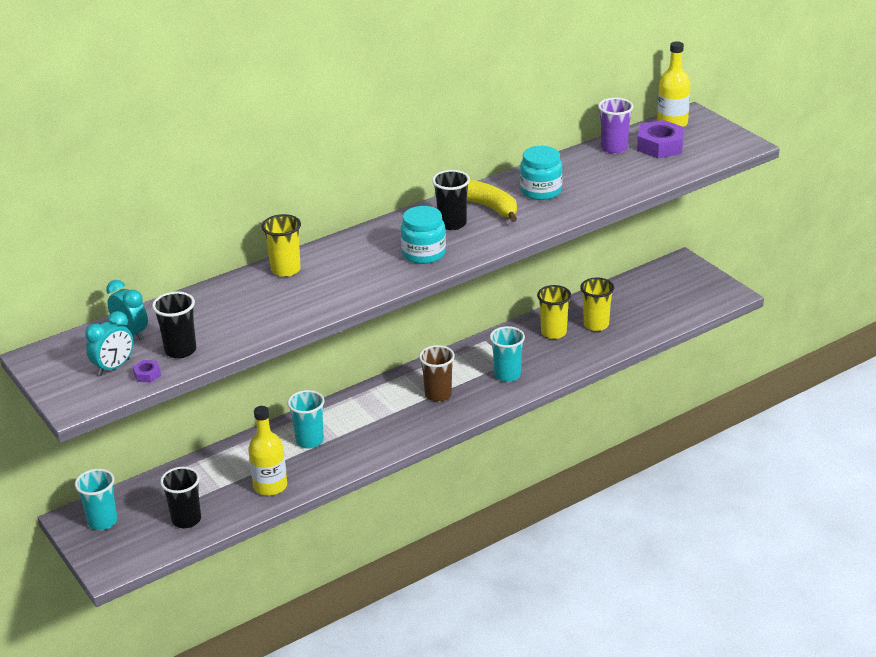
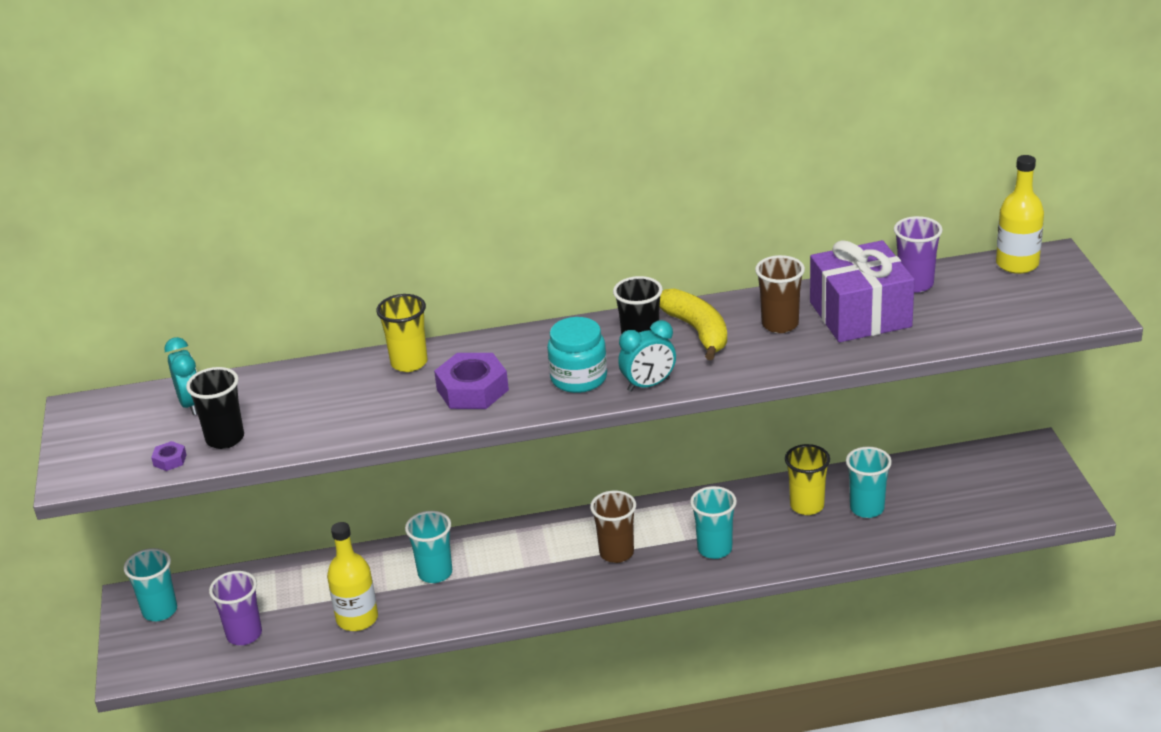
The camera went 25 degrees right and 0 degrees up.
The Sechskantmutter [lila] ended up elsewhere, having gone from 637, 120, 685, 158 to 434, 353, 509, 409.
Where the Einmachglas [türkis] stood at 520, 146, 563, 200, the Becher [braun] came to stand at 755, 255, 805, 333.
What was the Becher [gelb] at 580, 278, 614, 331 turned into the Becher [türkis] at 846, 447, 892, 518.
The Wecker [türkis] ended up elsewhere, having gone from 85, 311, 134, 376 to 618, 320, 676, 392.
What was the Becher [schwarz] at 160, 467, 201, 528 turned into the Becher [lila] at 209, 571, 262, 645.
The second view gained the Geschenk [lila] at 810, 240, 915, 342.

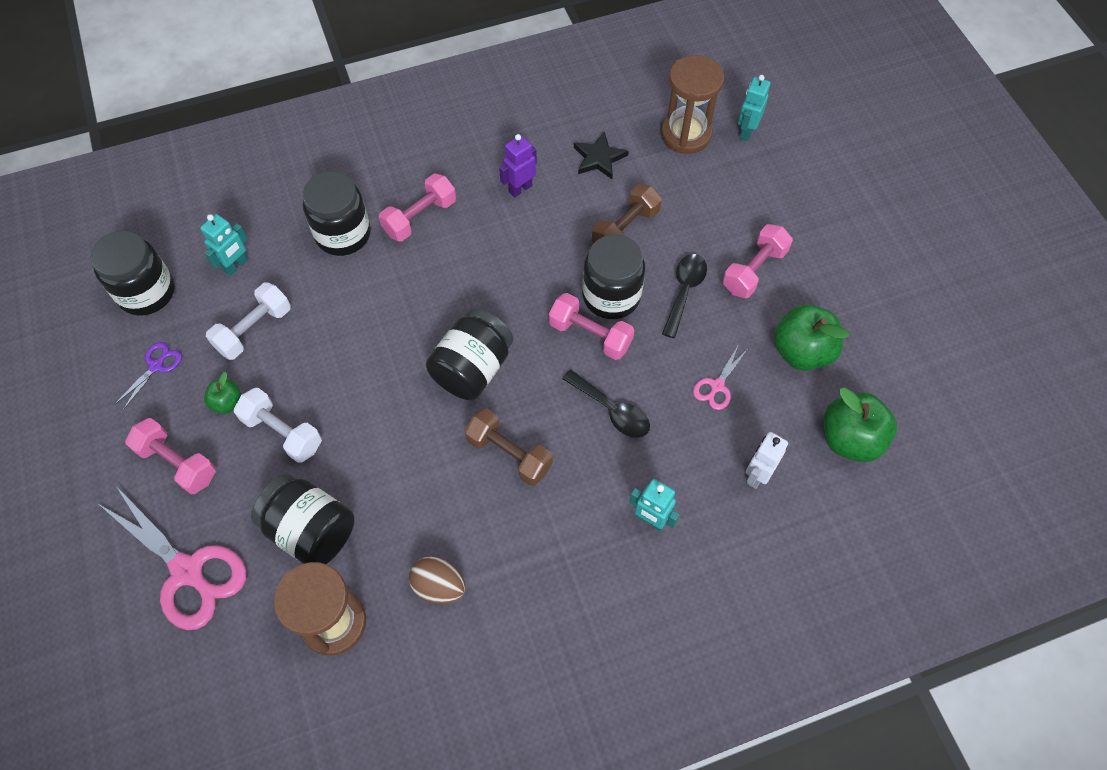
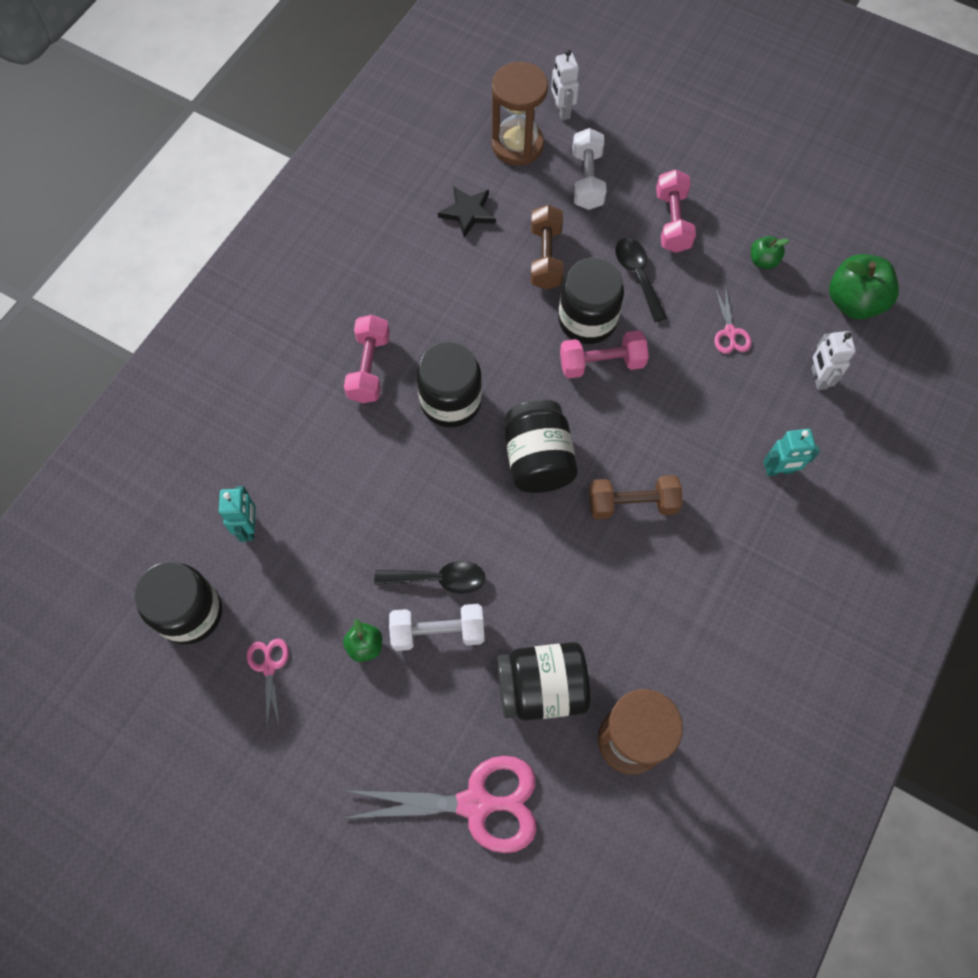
The camera went 40 degrees left and 5 degrees up.
What was the Roboter [türkis] at 738, 75, 771, 141 turned into the Roboter [weiß] at 551, 50, 579, 120.
The second view lost the Roboter [lila] at 499, 134, 537, 198.
The Einmachglas [schwarz] ended up elsewhere, having gone from 303, 171, 371, 256 to 417, 342, 482, 427.
The Hantel [weiß] ended up elsewhere, having gone from 206, 282, 291, 360 to 573, 128, 606, 210.
The size of the Apfel [grün] at 774, 305, 849, 371 changed by a factor of 0.52.
What was the Schere [lila] at 114, 342, 182, 410 turned into the Schere [rosa] at 247, 638, 289, 727.
The Löffel [schwarz] ended up elsewhere, having gone from 562, 370, 650, 438 to 374, 561, 485, 594.
The second view lost the Hantel [rosa] at 125, 418, 216, 494.
The second view lost the Ei [braun] at 409, 556, 466, 604.

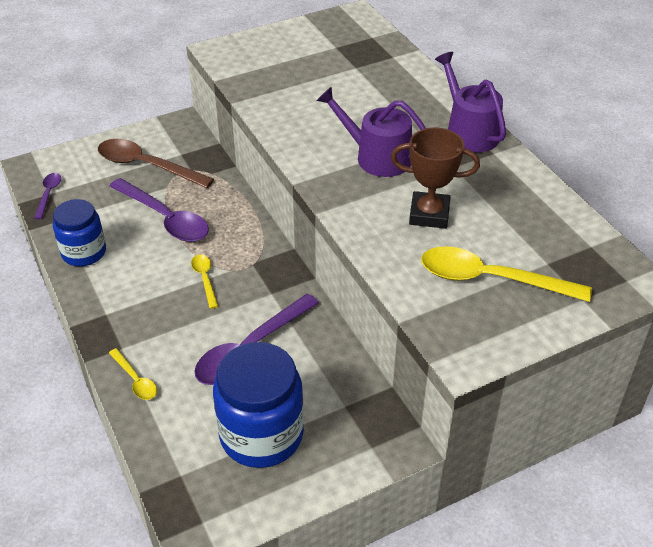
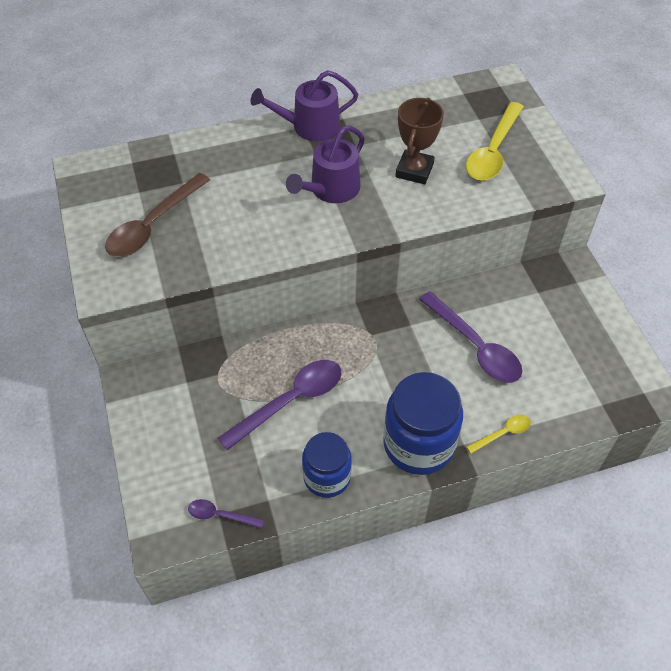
The camera went 80 degrees left and 10 degrees up.
The Löffel [braun] ended up elsewhere, having gone from 98, 139, 214, 188 to 105, 173, 210, 257.
The second view lost the Löffel [gelb] at 191, 254, 218, 309.
The Einmachglas [blau] ended up elsewhere, having gone from 213, 342, 304, 468 to 383, 372, 463, 475.

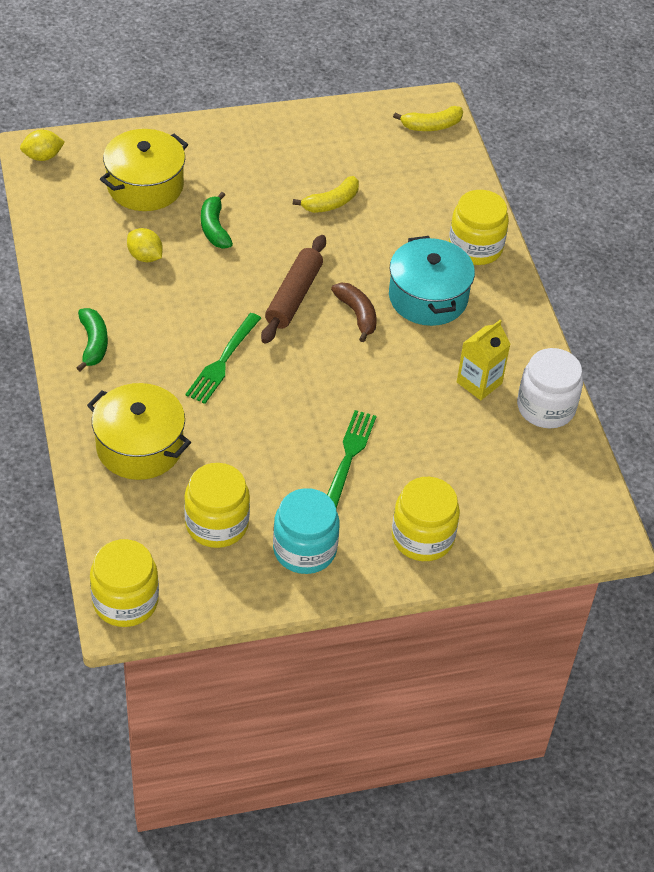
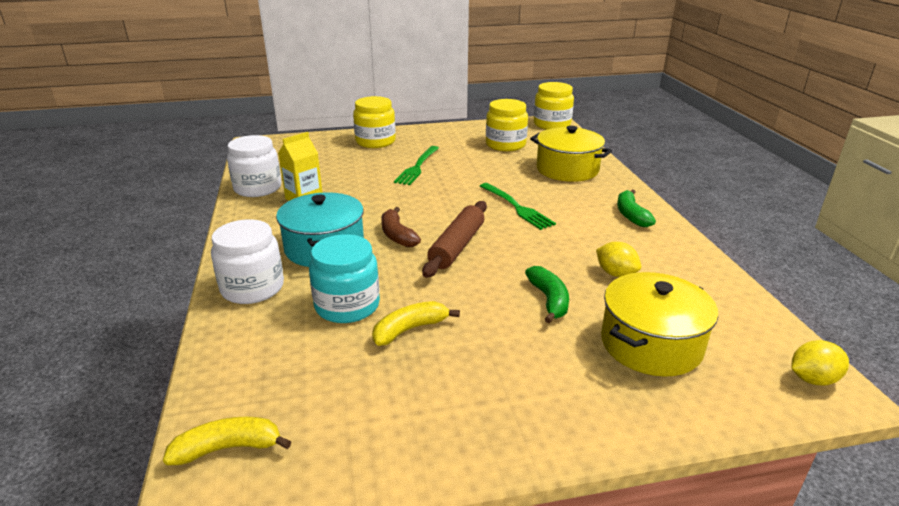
The camera went 175 degrees left and 20 degrees down.
What was the Einmachglas [gelb] at 449, 190, 509, 265 turned into the Einmachglas [weiß] at 211, 219, 284, 304.
The Gabel [grün] at 185, 313, 261, 404 ended up facing another way, 120 degrees clockwise from before.
The Einmachglas [türkis] ended up elsewhere, having gone from 273, 488, 340, 574 to 309, 234, 380, 323.

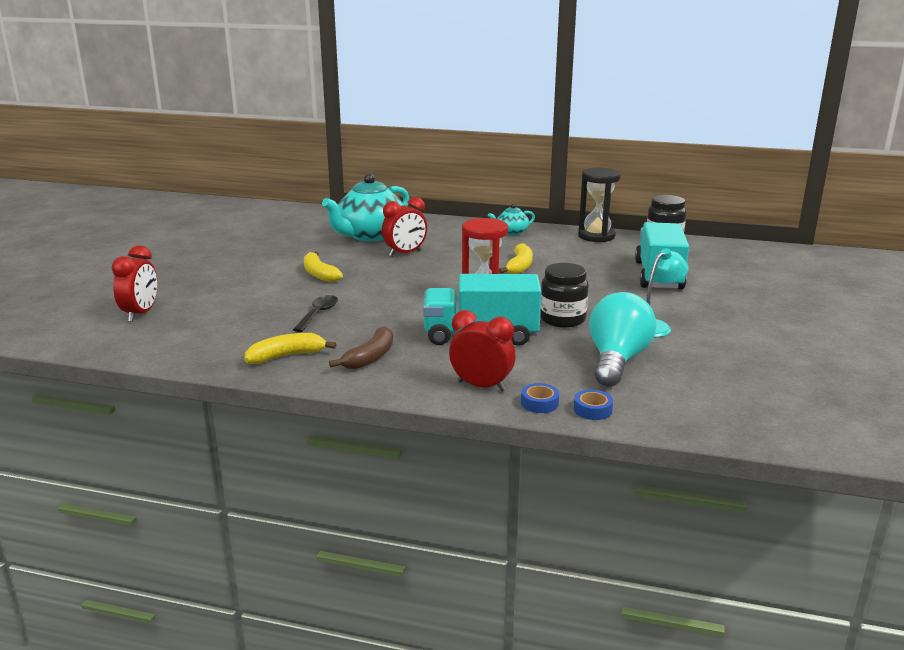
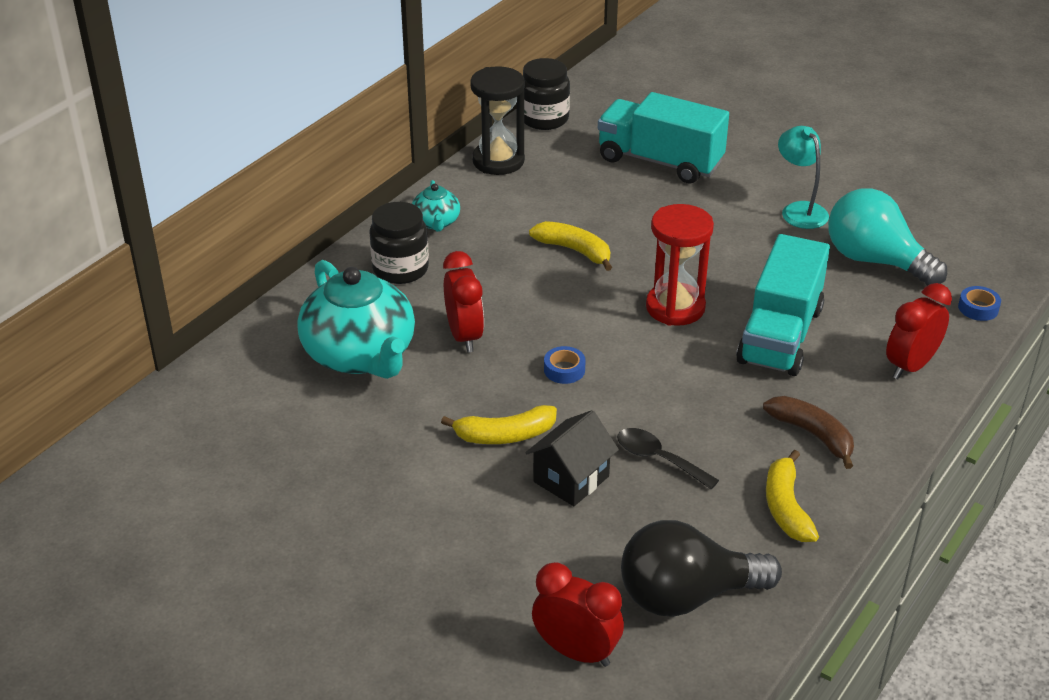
The camera went 70 degrees left and 15 degrees up.
The Einmachglas [schwarz] ended up elsewhere, having gone from 540, 263, 589, 328 to 369, 202, 429, 284.
The Klebeband [blau] ended up elsewhere, having gone from 521, 383, 559, 413 to 544, 346, 586, 384.
The second view gained the Haus [schwarz] at 526, 410, 619, 506.
The second view gained the Glühbirne [schwarz] at 621, 520, 782, 617.

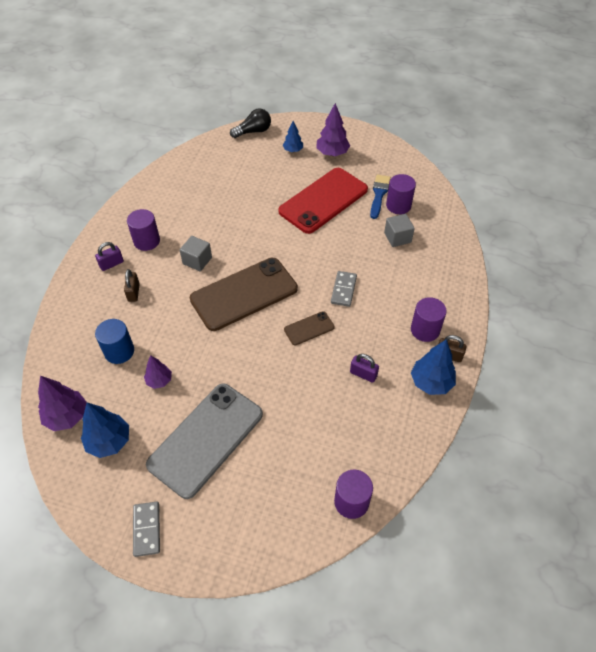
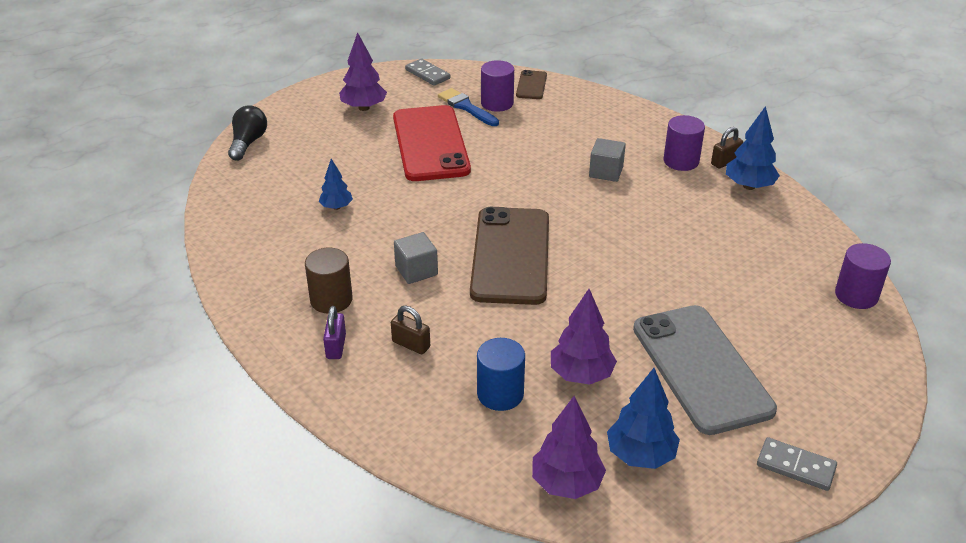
The camera went 55 degrees left and 15 degrees down.
The Baum [blau] ended up elsewhere, having gone from 283, 121, 303, 152 to 319, 159, 353, 210.
What was the Vollzylinder [lila] at 127, 209, 160, 251 turned into the Vollzylinder [braun] at 305, 248, 353, 314.
The Kubus [grau] ended up elsewhere, having gone from 384, 214, 415, 247 to 589, 138, 626, 182.
The Dominostein [grau] ended up elsewhere, having gone from 331, 271, 357, 307 to 405, 59, 450, 86.
The Handy [braun] ended up elsewhere, having gone from 284, 311, 335, 345 to 516, 70, 547, 99.
The second view lost the Vorhängeschloss [lila] at 350, 354, 379, 383.
The size of the Baum [lila] at 144, 355, 172, 389 changed by a factor of 1.61.

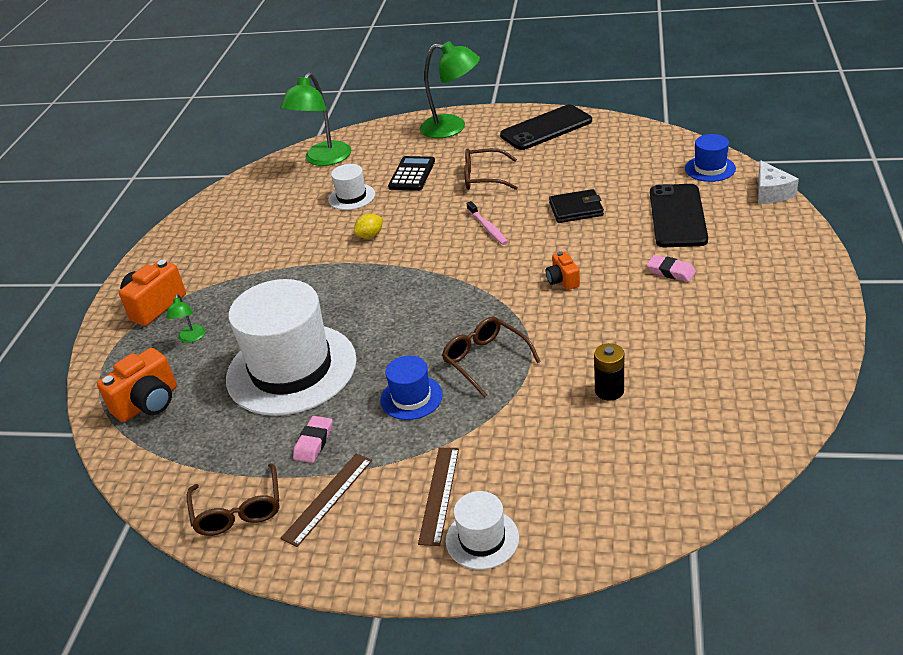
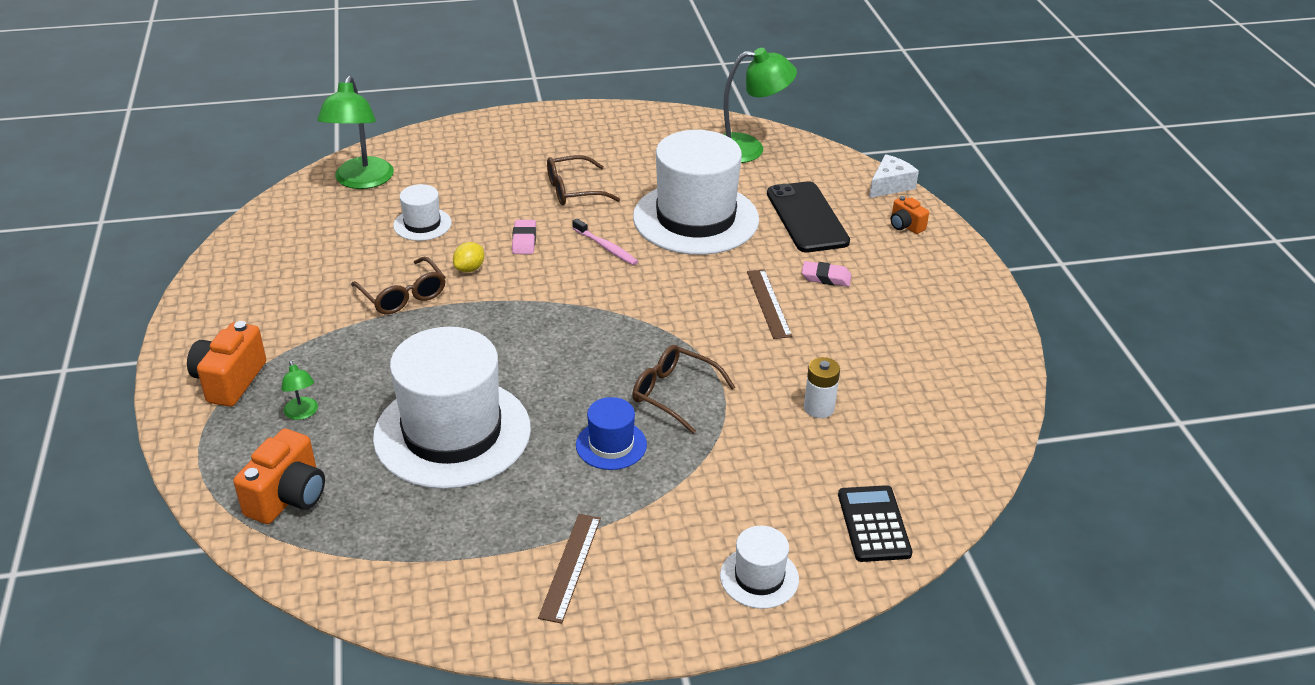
The camera went 25 degrees left and 0 degrees up.
The Lampe [grün] ended up elsewhere, having gone from 420, 41, 480, 138 to 723, 48, 797, 163.
The second view lost the Handy [schwarz] at 500, 105, 592, 150.
The second view lost the Hut [blau] at 685, 134, 736, 182.
The Taschenrechner [schwarz] ended up elsewhere, having gone from 388, 156, 435, 191 to 838, 485, 912, 562.
The Käse [weiß] at 758, 160, 799, 203 ended up facing another way, 105 degrees counterclockwise from before.
Where the Geldbörse [schwarz] stood at 549, 189, 604, 223, the Hut [weiß] came to stand at 633, 130, 759, 255.
The Kamera [orange] ended up elsewhere, having gone from 546, 251, 580, 290 to 890, 196, 929, 234.
What was the Batterie [schwarz] at 594, 343, 624, 401 turned into the Batterie [weiß] at 804, 357, 840, 418.
The Radiergummi [rosa] ended up elsewhere, having gone from 293, 416, 333, 463 to 512, 220, 536, 254.
The Lineal [braun] ended up elsewhere, having gone from 418, 447, 459, 546 to 747, 269, 792, 339.
The Brille [braun] ended up elsewhere, having gone from 187, 463, 279, 536 to 351, 257, 446, 314.

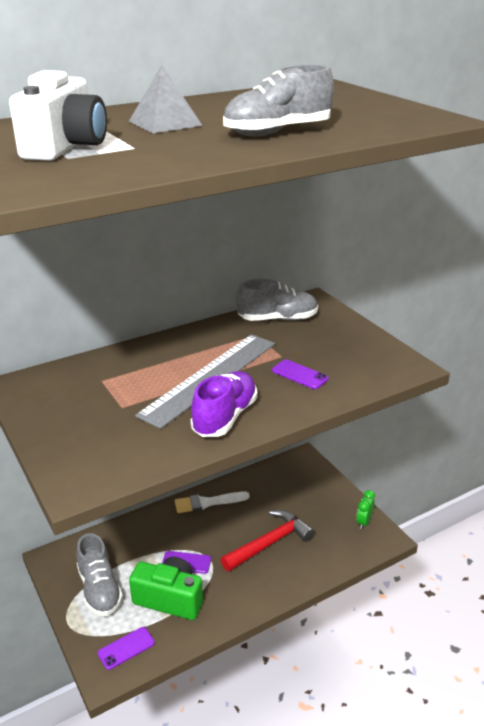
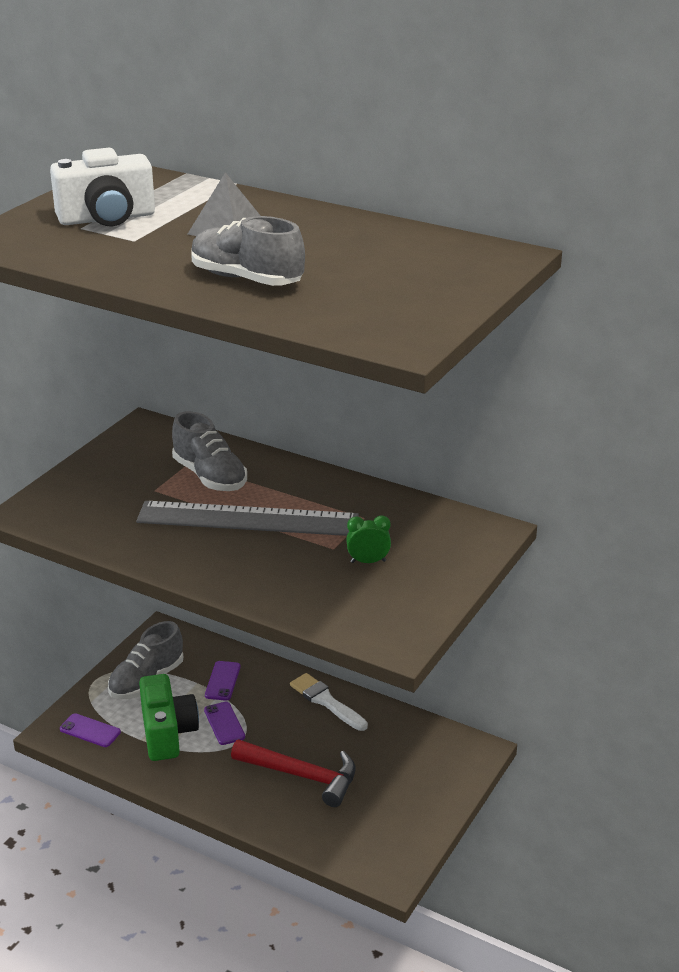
The camera went 60 degrees right and 0 degrees up.
The Schuh [grau] ended up elsewhere, having gone from 236, 279, 318, 321 to 172, 411, 247, 491.
The Handy [lila] ended up elsewhere, having gone from 272, 359, 329, 389 to 205, 661, 241, 701.
The second view lost the Schuh [lila] at 190, 371, 258, 437.
The Wecker [grün] ended up elsewhere, having gone from 356, 490, 375, 529 to 346, 515, 391, 563.

